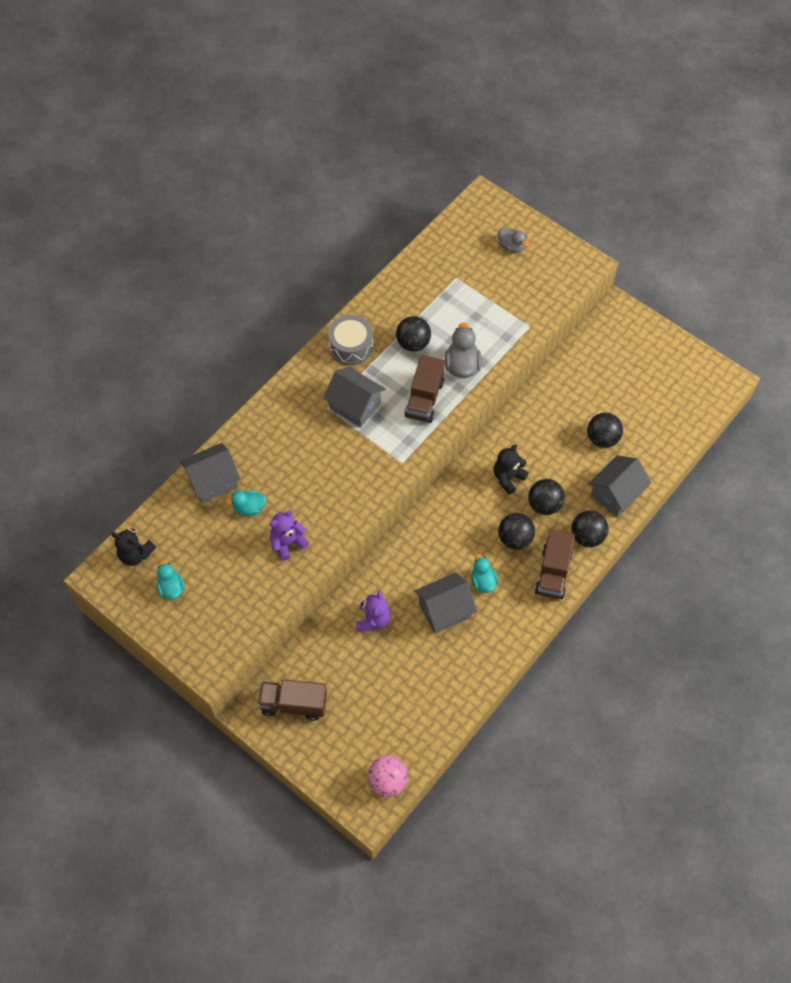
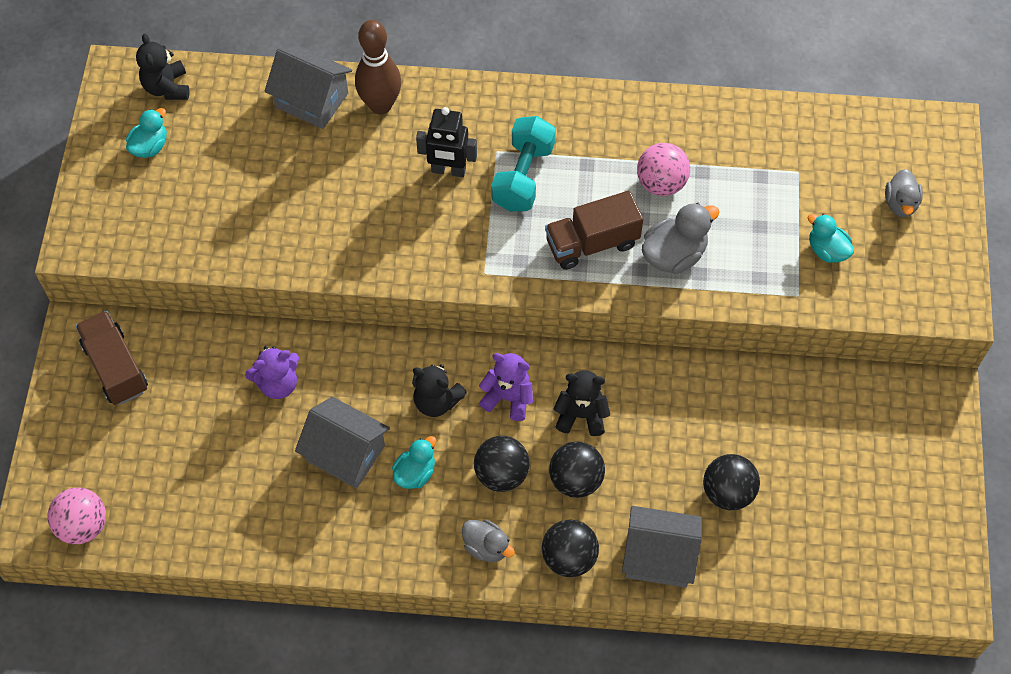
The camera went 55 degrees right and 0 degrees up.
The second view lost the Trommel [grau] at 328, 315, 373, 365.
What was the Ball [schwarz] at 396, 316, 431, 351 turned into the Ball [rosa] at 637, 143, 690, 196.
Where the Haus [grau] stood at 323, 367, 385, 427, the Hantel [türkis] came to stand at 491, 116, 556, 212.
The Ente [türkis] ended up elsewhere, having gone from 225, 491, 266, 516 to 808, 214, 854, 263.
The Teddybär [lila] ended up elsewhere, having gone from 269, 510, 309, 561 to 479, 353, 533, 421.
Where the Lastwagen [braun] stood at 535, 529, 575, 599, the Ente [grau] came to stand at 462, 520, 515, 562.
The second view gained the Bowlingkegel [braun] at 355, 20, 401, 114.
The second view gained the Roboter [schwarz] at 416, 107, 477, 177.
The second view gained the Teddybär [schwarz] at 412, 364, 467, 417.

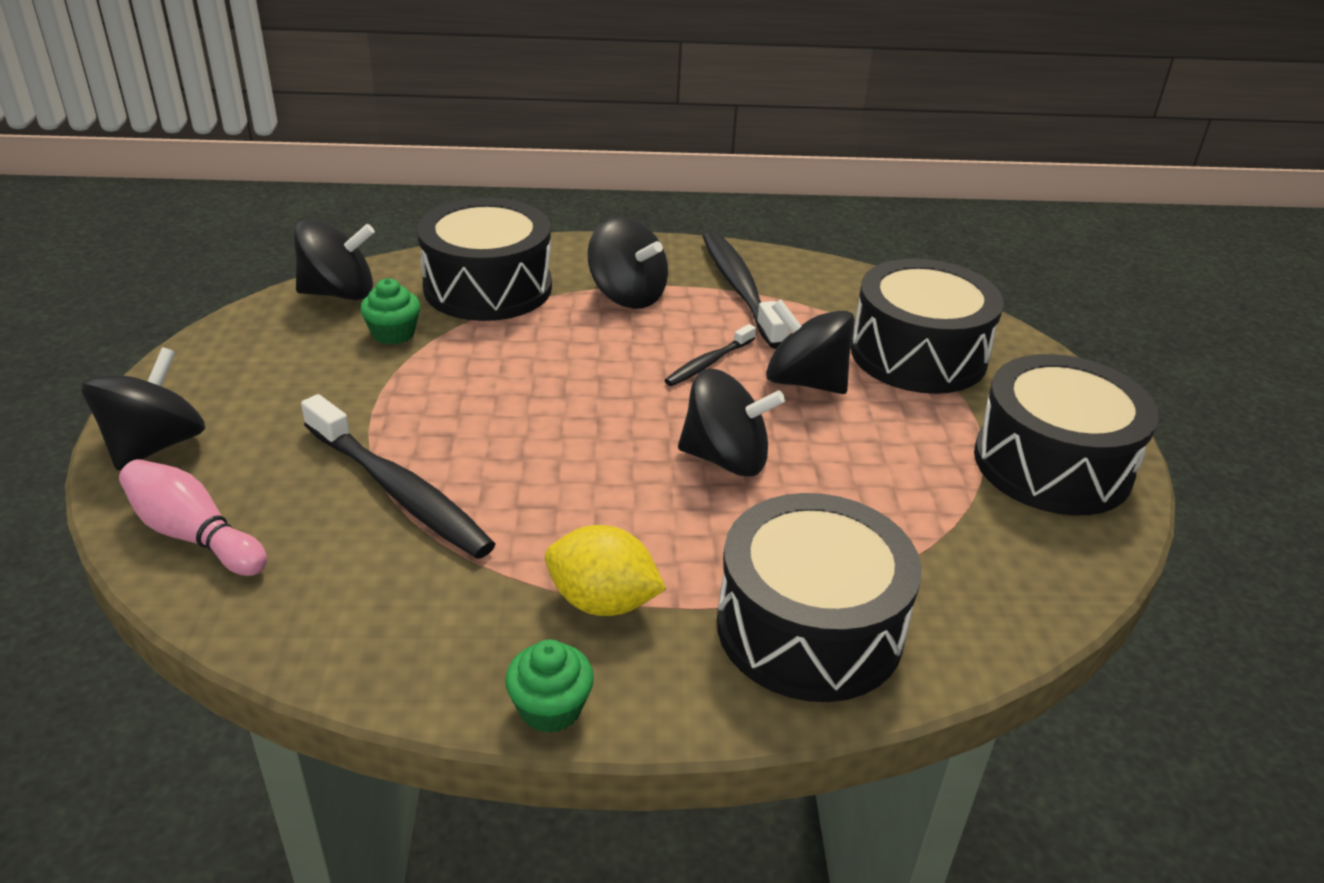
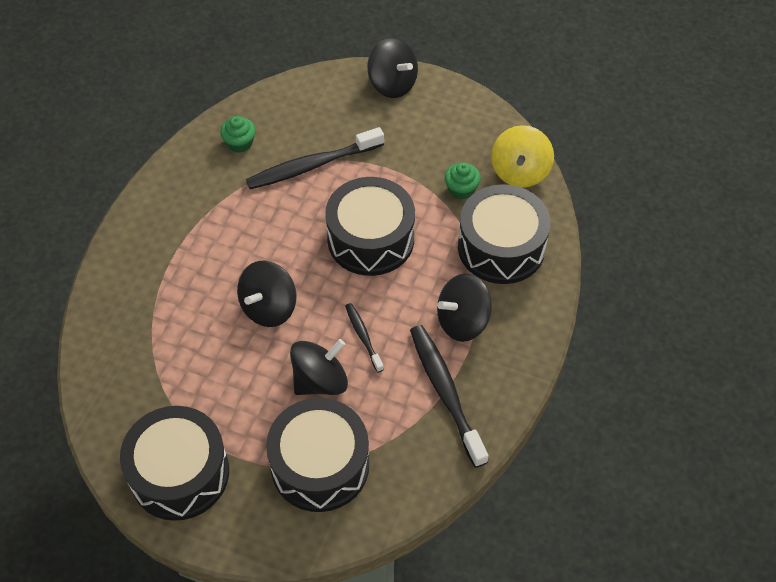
The camera went 115 degrees right and 20 degrees up.
What was the Kreisel [schwarz] at 294, 219, 375, 300 turned into the Kreisel [gelb] at 491, 125, 554, 188.
The Zahnbürste [schwarz] at 703, 231, 789, 349 ended up facing another way, 120 degrees counterclockwise from before.
The second view lost the Bowlingkegel [rosa] at 119, 459, 267, 576.
The Trommel [schwarz] ended up elsewhere, having gone from 717, 493, 921, 702 to 325, 177, 415, 276.
The second view lost the Zitrone [gelb] at 545, 525, 666, 616.
The Muffin [grün] ended up elsewhere, having gone from 505, 640, 594, 733 to 220, 116, 256, 153.

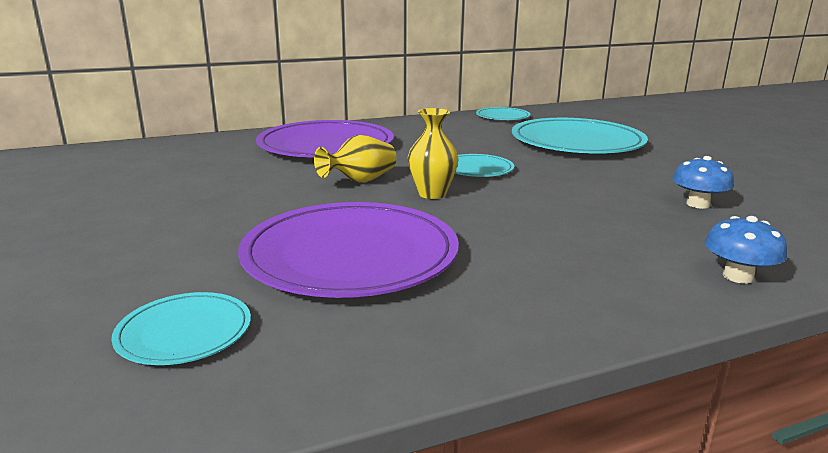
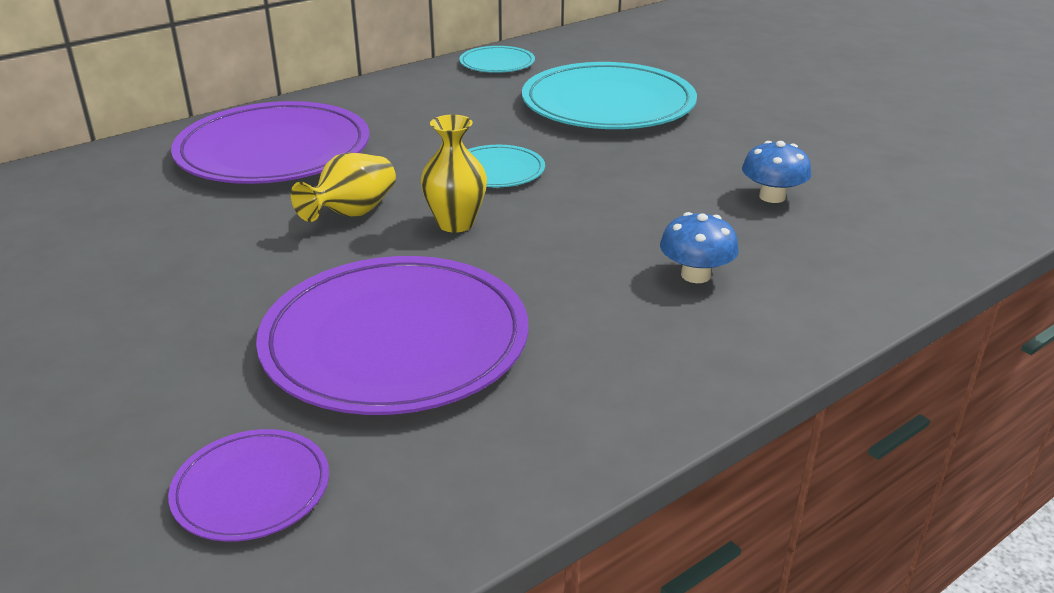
The camera went 15 degrees left and 10 degrees up.
The Pilz [blau] ended up elsewhere, having gone from 705, 216, 787, 284 to 660, 212, 739, 283.
What was the Teller [türkis] at 111, 292, 251, 365 turned into the Teller [lila] at 168, 429, 329, 542.

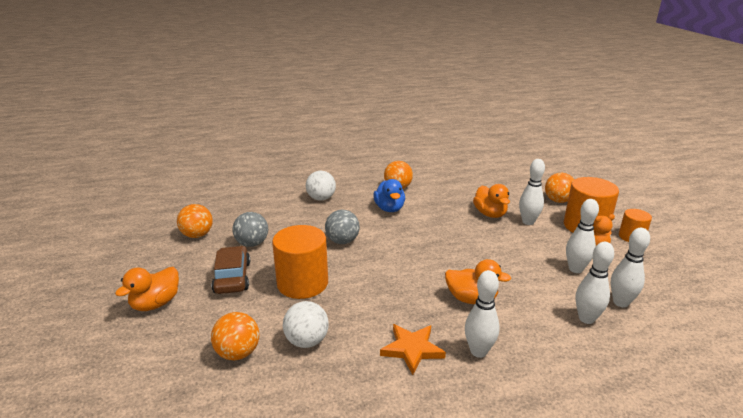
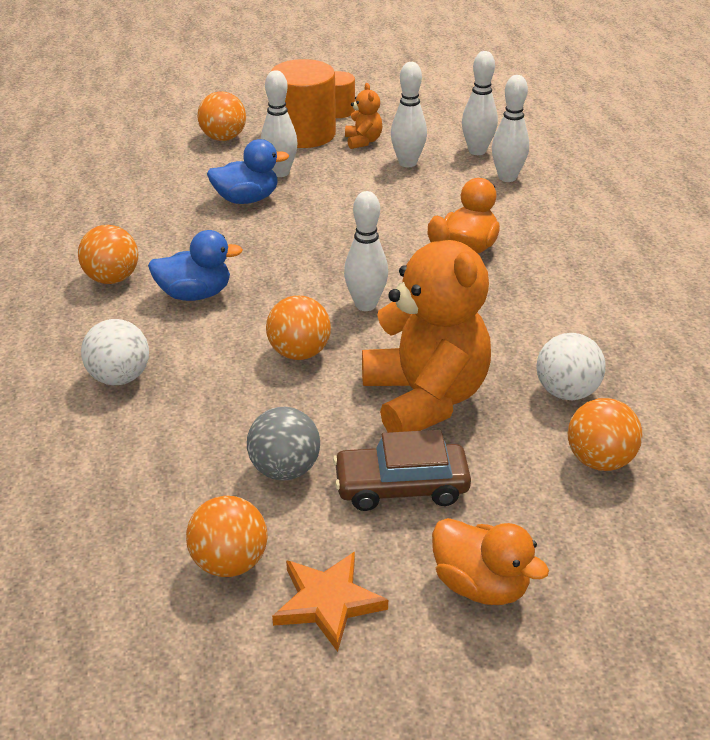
The camera went 85 degrees left and 10 degrees up.
What was the Ente [orange] at 473, 184, 510, 218 turned into the Ente [blau] at 207, 139, 289, 204.
What was the Ball [grau] at 325, 210, 360, 244 turned into the Ball [orange] at 266, 295, 331, 360.
Where the Vollzylinder [orange] stood at 272, 225, 328, 299, the Teddybär [orange] came to stand at 362, 216, 491, 432.
The Bowlingkegel [weiß] ended up elsewhere, having gone from 465, 270, 500, 358 to 344, 191, 388, 311.
The Stern [orange] ended up elsewhere, having gone from 380, 324, 446, 375 to 272, 551, 388, 652.

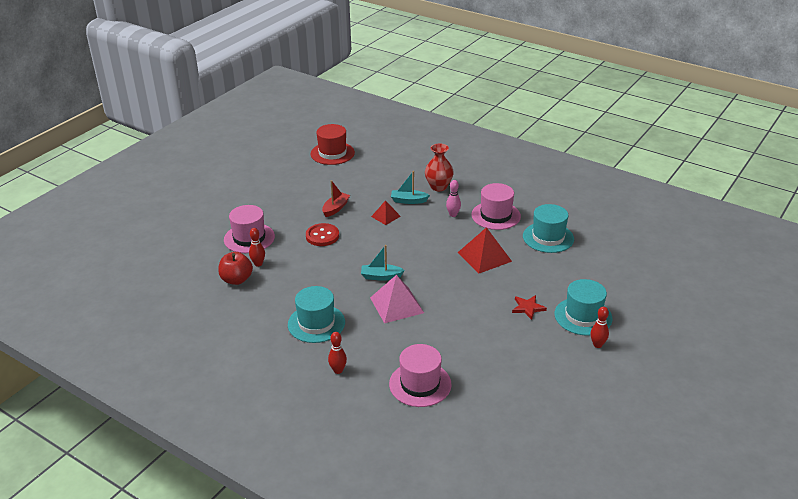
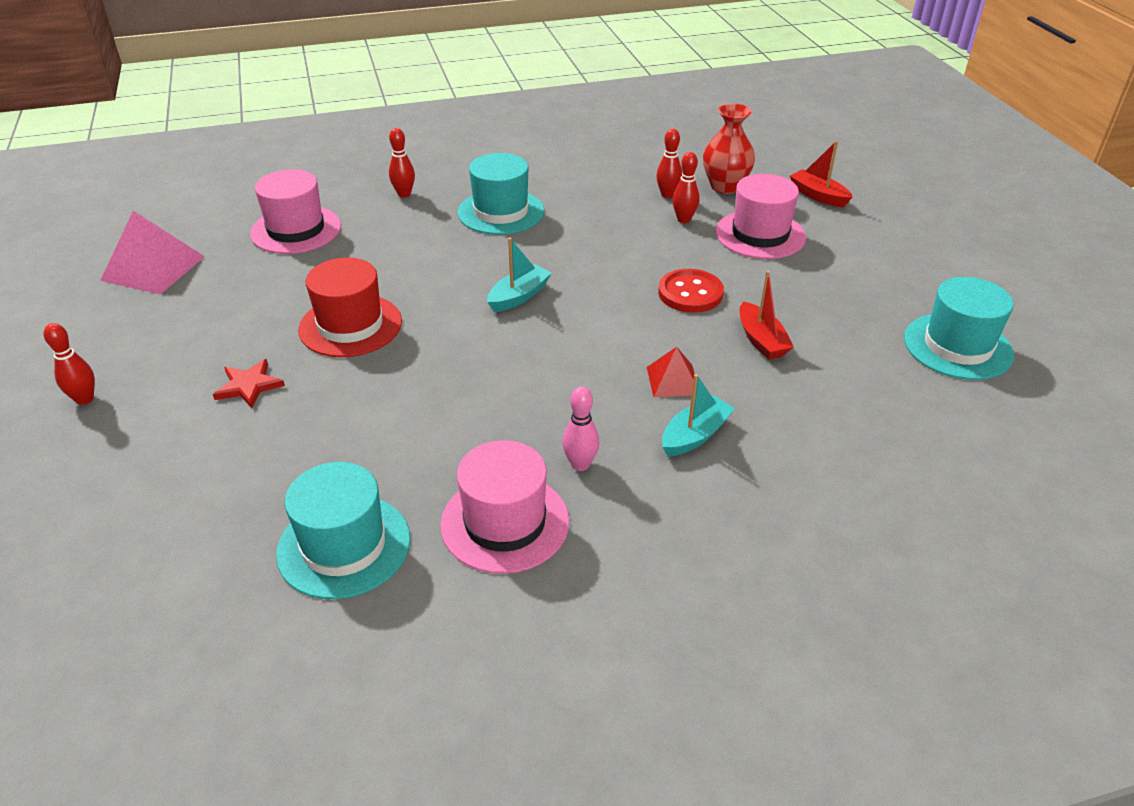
The camera went 130 degrees right and 5 degrees up.
The Hut [rot] ended up elsewhere, having gone from 311, 124, 355, 165 to 298, 258, 402, 357.
The Vase [rot] ended up elsewhere, having gone from 425, 143, 454, 191 to 703, 104, 755, 194.
The second view lost the Pyramide [rot] at 458, 227, 512, 273.
Where the Apfel [rot] stood at 218, 252, 253, 285, the Bowlingkegel [rot] came to stand at 656, 129, 682, 198.
The Pyramide [rosa] ended up elsewhere, having gone from 370, 275, 424, 323 to 100, 211, 205, 295.
The Hut [türkis] ended up elsewhere, having gone from 555, 279, 612, 336 to 904, 277, 1014, 380.
The second view gained the Boot [rot] at 790, 140, 852, 207.

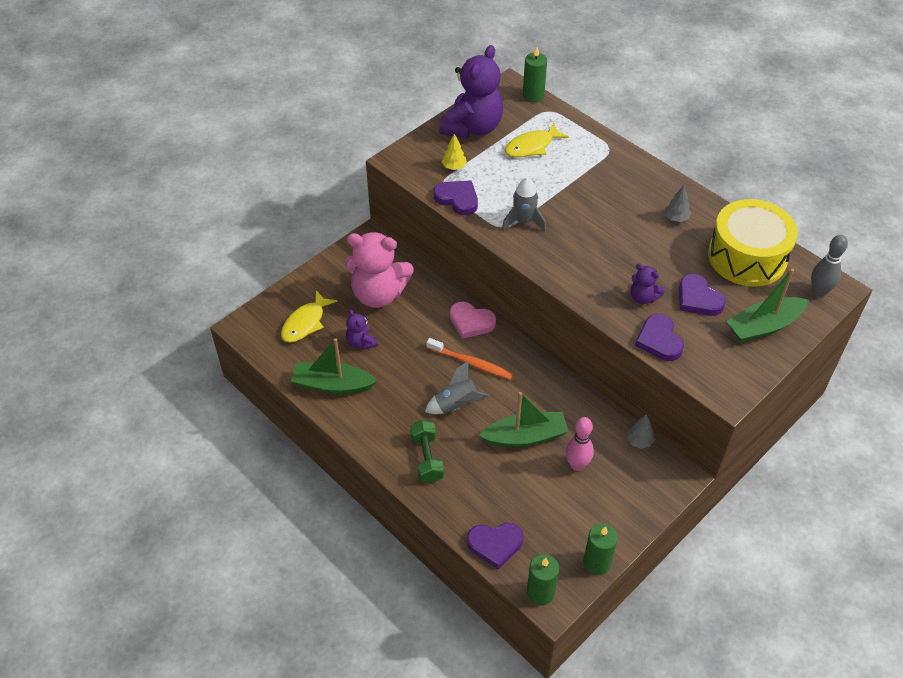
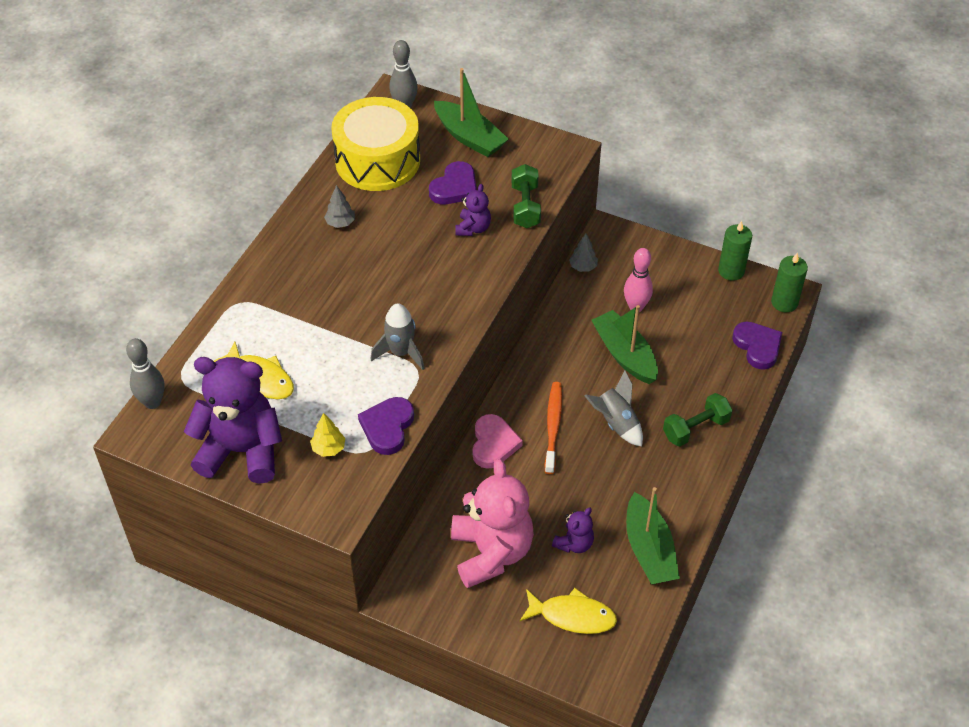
The camera went 110 degrees left and 0 degrees up.
Where the Kerze [grün] stood at 523, 47, 547, 102, the Bowlingkegel [grau] came to stand at 126, 338, 164, 409.
Where the Herz [lila] stood at 635, 314, 684, 361, the Hantel [grün] came to stand at 511, 164, 541, 228.

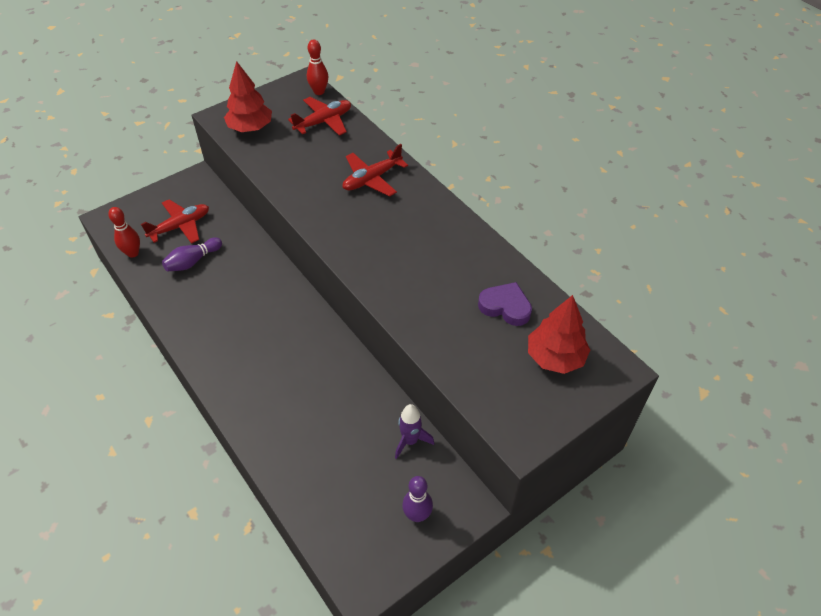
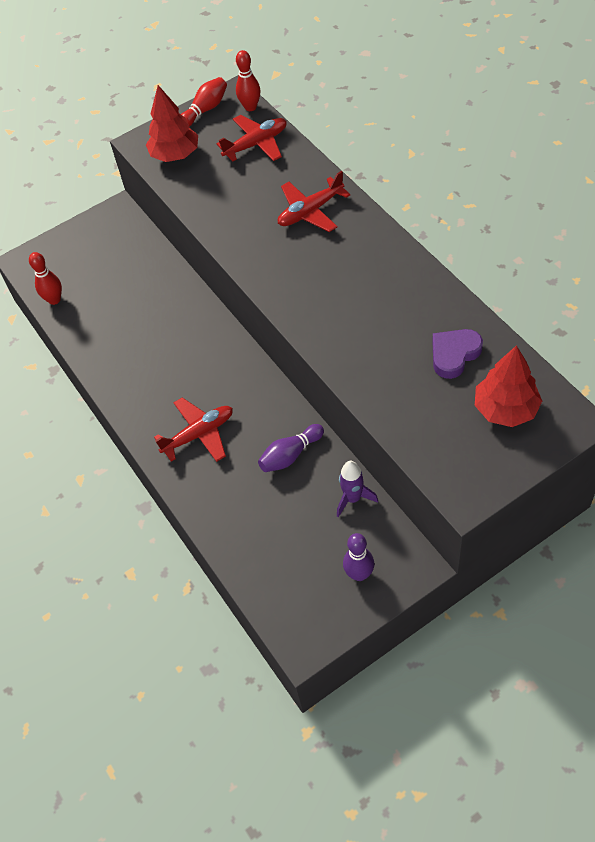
The camera went 10 degrees right and 5 degrees up.
The Flugzeug [rot] ended up elsewhere, having gone from 141, 199, 209, 244 to 154, 397, 233, 462.
The Bowlingkegel [lila] ended up elsewhere, having gone from 162, 237, 222, 271 to 258, 424, 324, 472.
The Herz [lila] at 478, 282, 532, 326 ended up facing another way, 75 degrees counterclockwise from before.
The second view gained the Bowlingkegel [rot] at 181, 77, 227, 126.

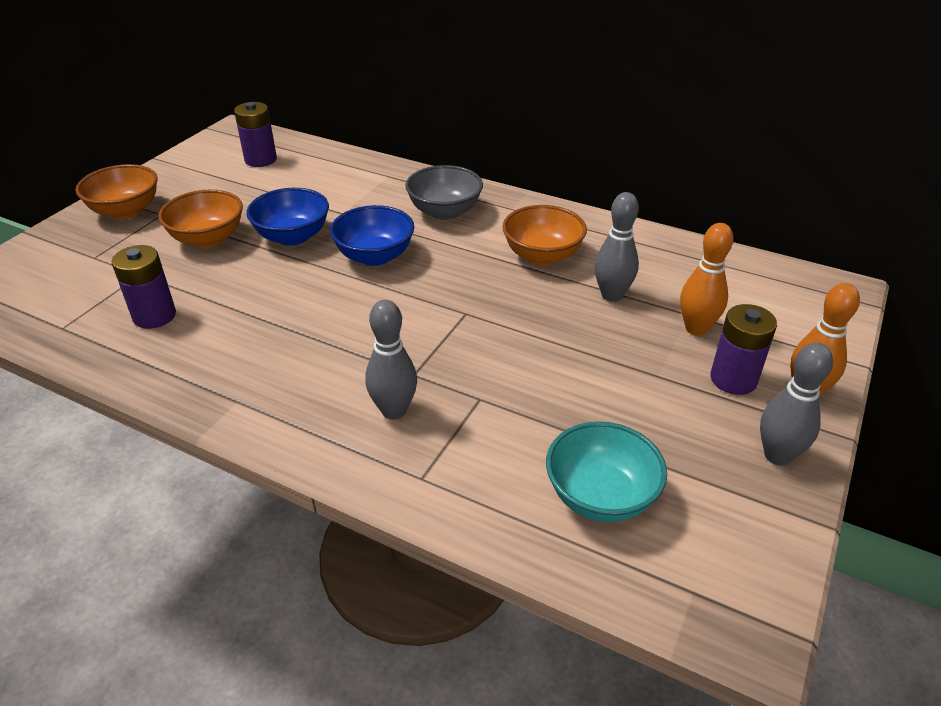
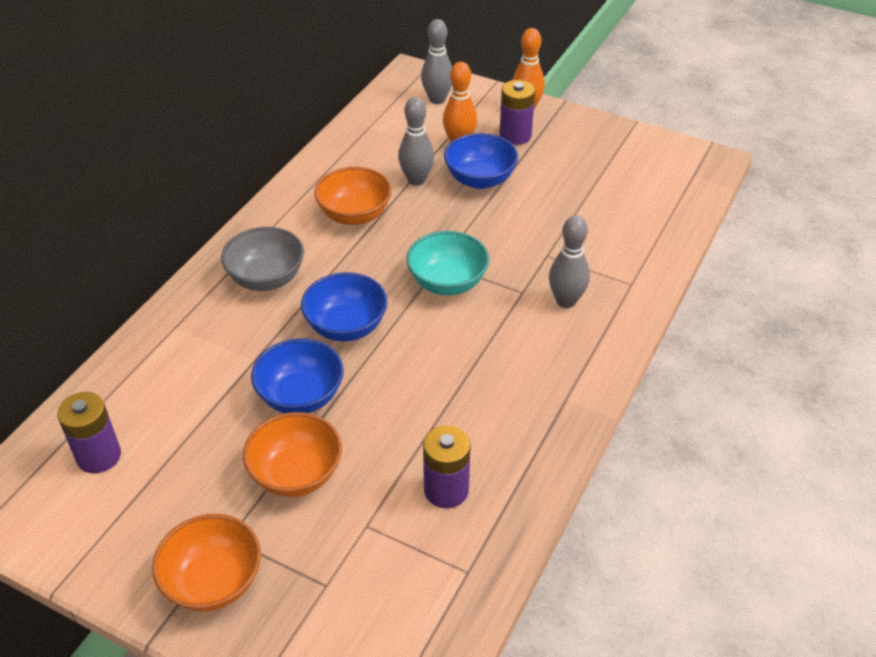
The camera went 90 degrees left and 5 degrees up.
The Bowlingkegel [grau] ended up elsewhere, having gone from 760, 343, 833, 466 to 421, 19, 452, 104.
The Schüssel [türkis] ended up elsewhere, having gone from 546, 421, 667, 522 to 406, 231, 489, 295.
The second view gained the Schüssel [blau] at 444, 133, 518, 189.

